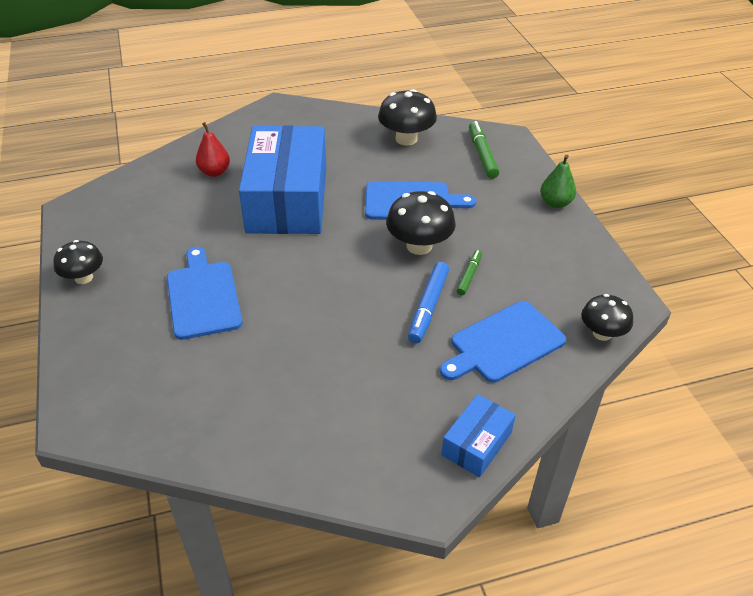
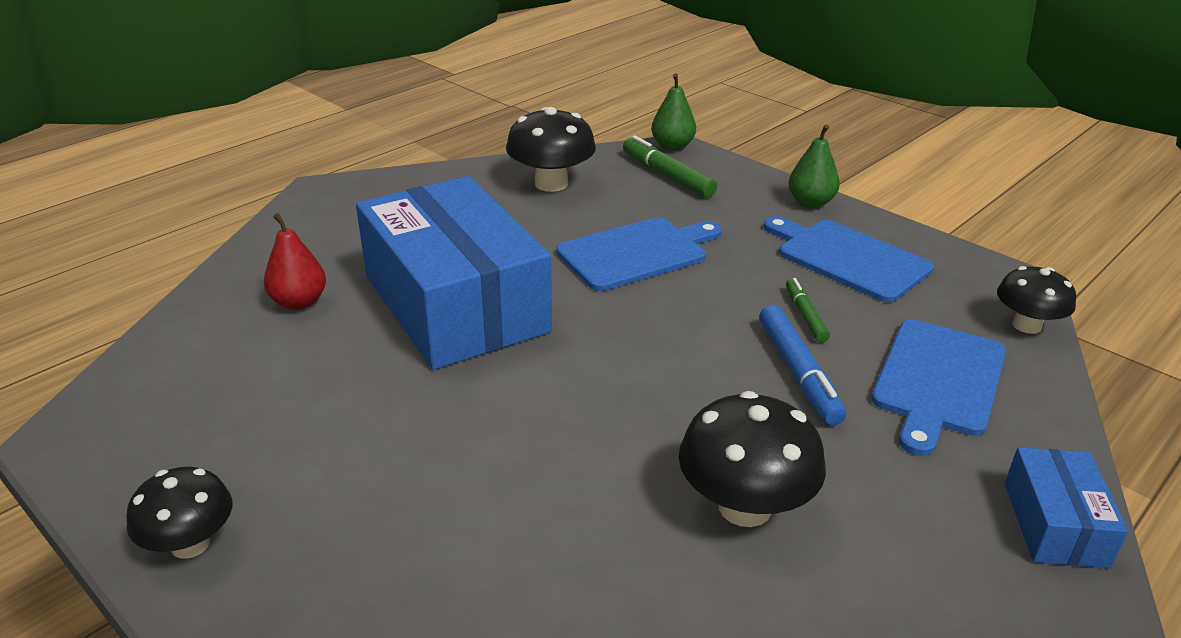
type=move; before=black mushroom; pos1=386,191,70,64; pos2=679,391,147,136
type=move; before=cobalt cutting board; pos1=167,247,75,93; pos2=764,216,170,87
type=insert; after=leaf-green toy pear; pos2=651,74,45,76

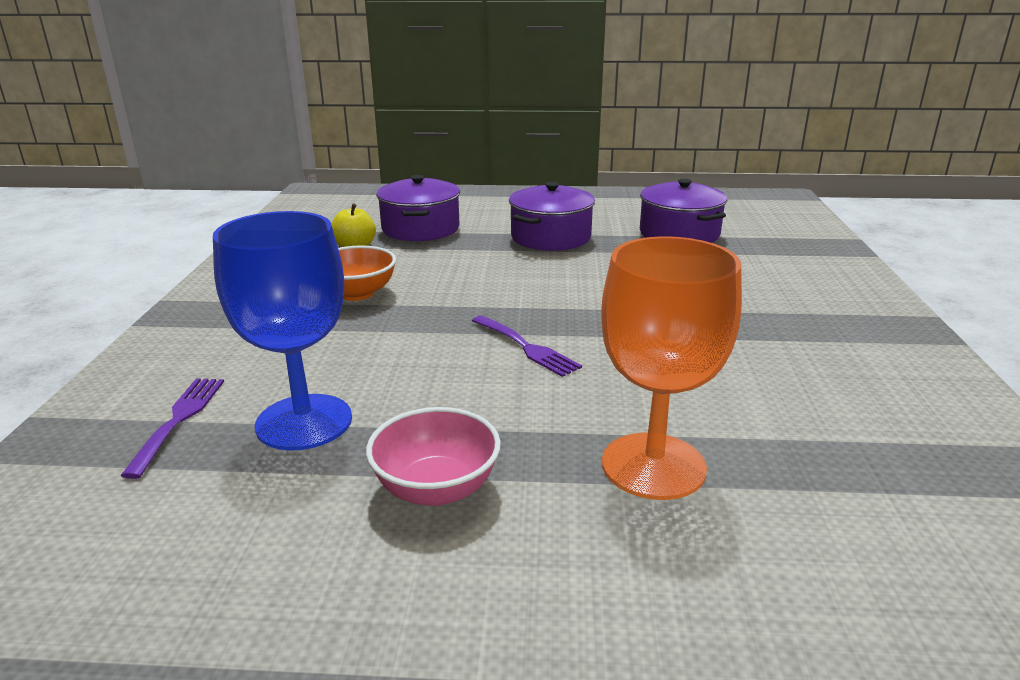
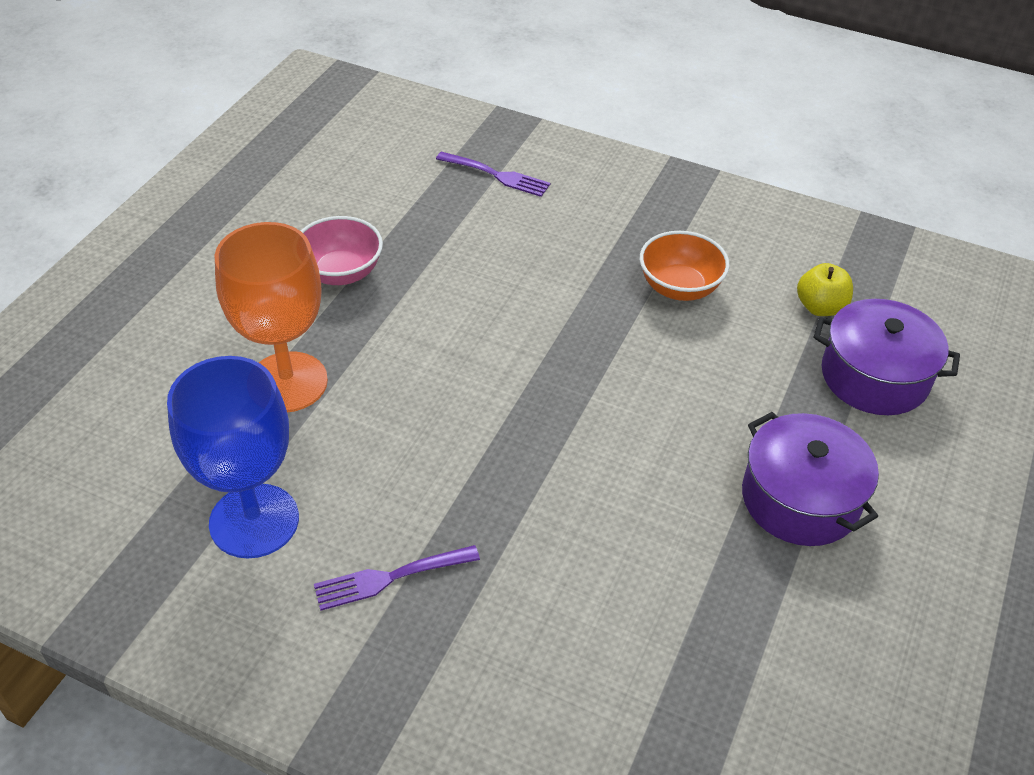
type=delete; before=purple cooking pot; pos1=640,179,87,64
type=move; before=cobalt chalice; pos1=213,211,139,240; pos2=167,356,132,202
type=move; before=purple fork; pos1=472,315,110,62; pos2=314,545,166,66

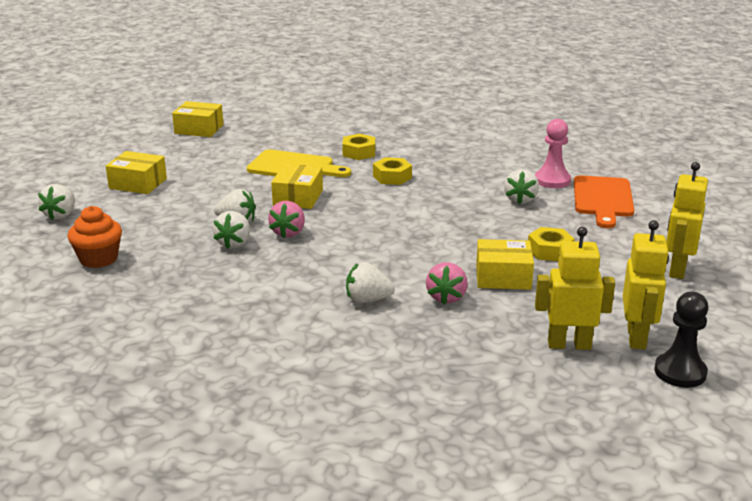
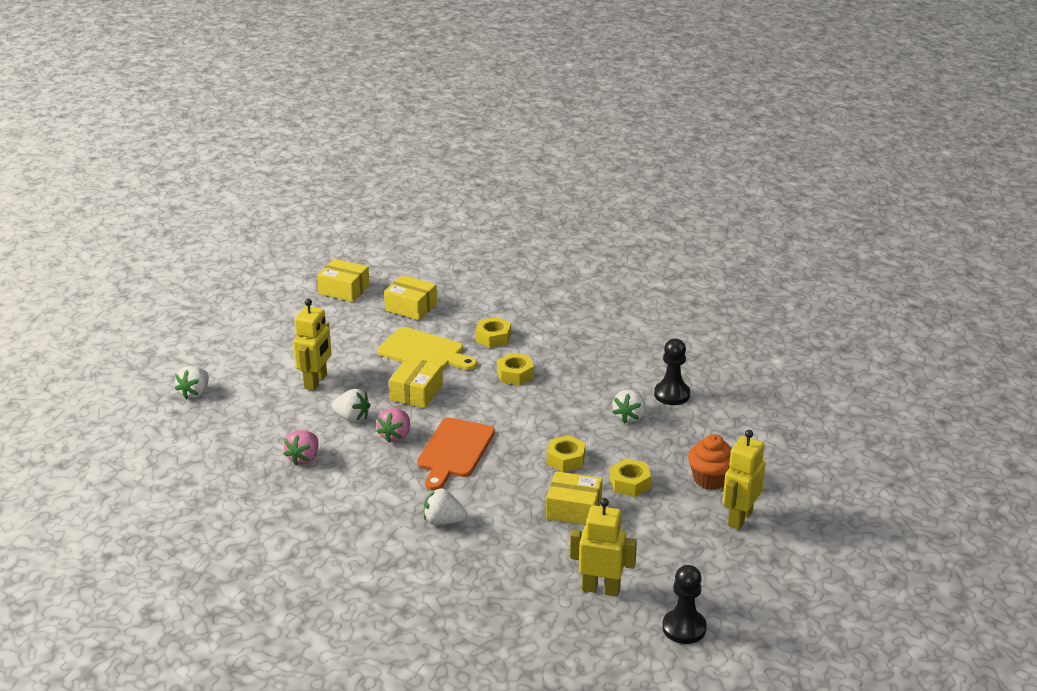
type=recolor; before=rose-pink pawn; after=black pawn; pos1=535,119,36,69; pos2=654,339,36,66
type=move; before=yellow package; pos1=106,151,61,43; pos2=384,275,53,45
type=move; before=orange-coloured cutting board; pos1=574,175,60,53; pos2=417,418,78,72
type=move; before=orange-coloured muffin; pos1=68,206,54,62; pos2=688,434,44,56
type=delete; before=snow-white strawberry; pos1=213,211,37,38
type=move; before=yellow toy robot; pos1=623,220,46,129; pos2=293,299,39,91
type=move; before=rose-pink strawberry; pos1=426,262,42,42; pos2=284,430,34,35
type=insert; after=yellow nut; pos2=547,435,39,37

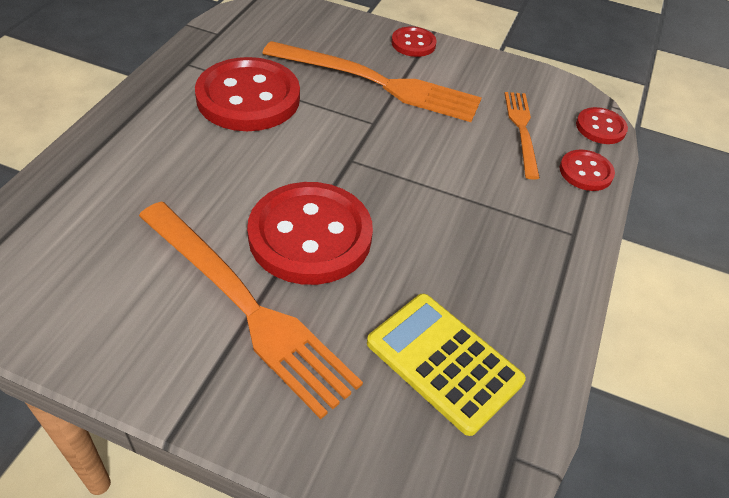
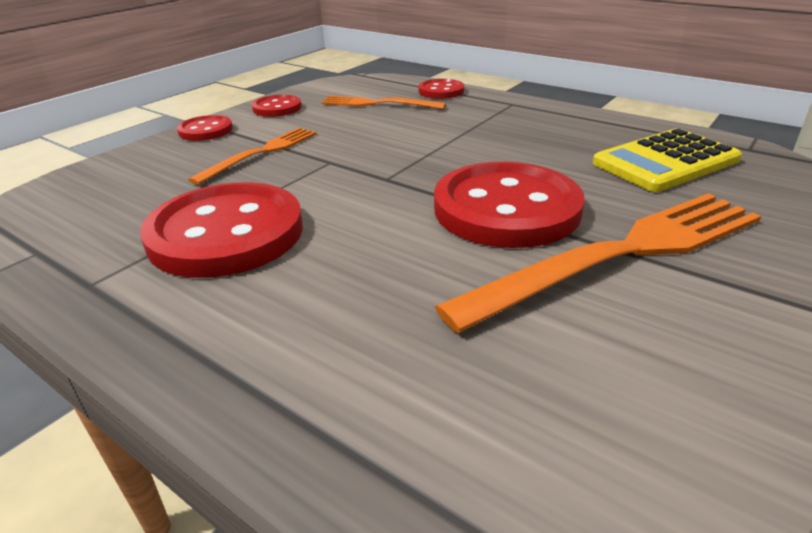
type=resize; before=orange-coloured fork; pos1=262,41,220,81; pos2=188,128,128,57; scale=0.56
type=move; before=red button; pos1=576,107,52,37; pos2=252,95,49,22

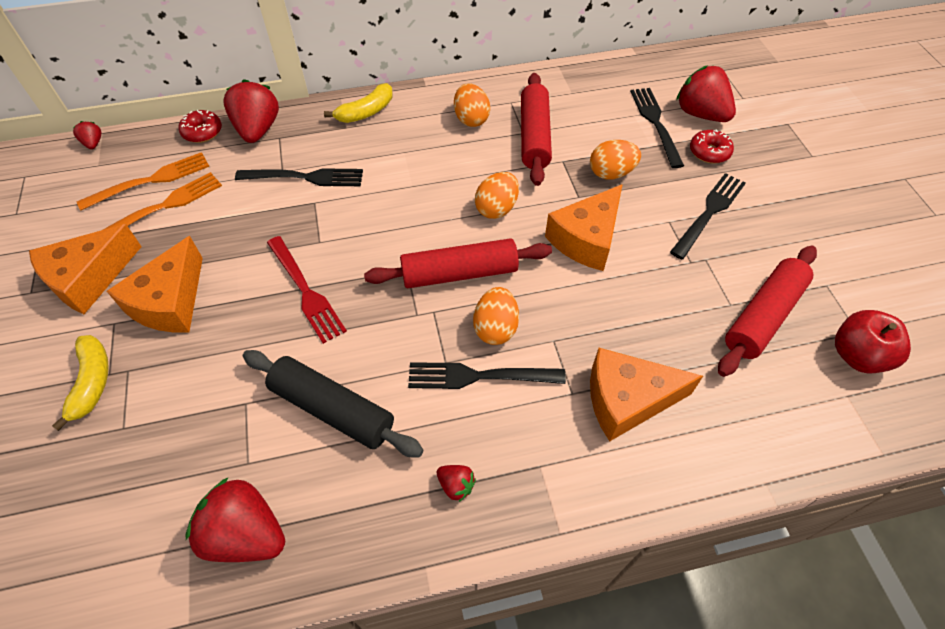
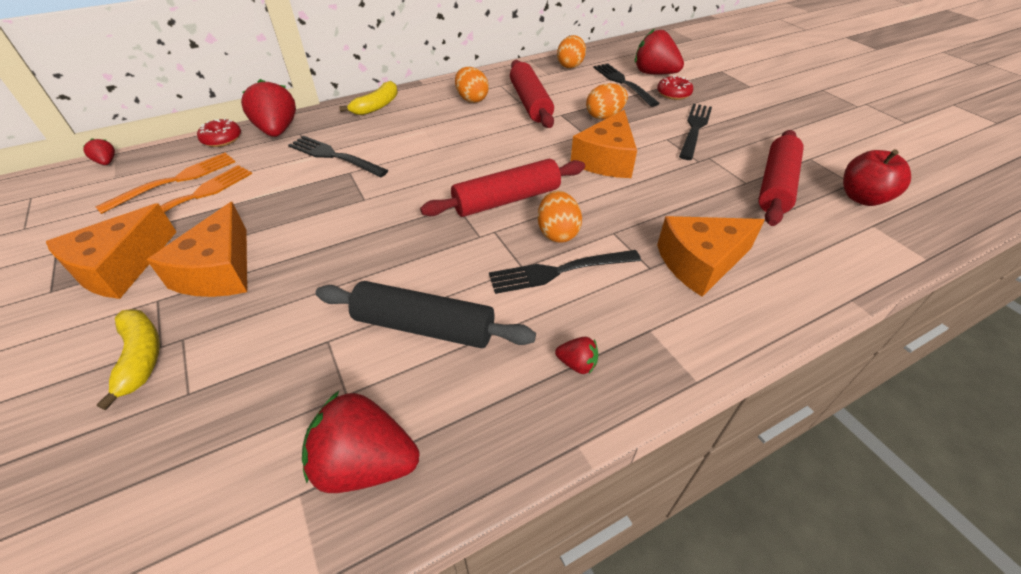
type=rotate; before=black fork; pos1=235,168,128,18; pos2=288,136,101,42; turn=-135
type=move; before=orange-coloured egg; pos1=475,172,44,47; pos2=557,35,29,33
type=delete; before=red fork; pos1=267,236,80,108

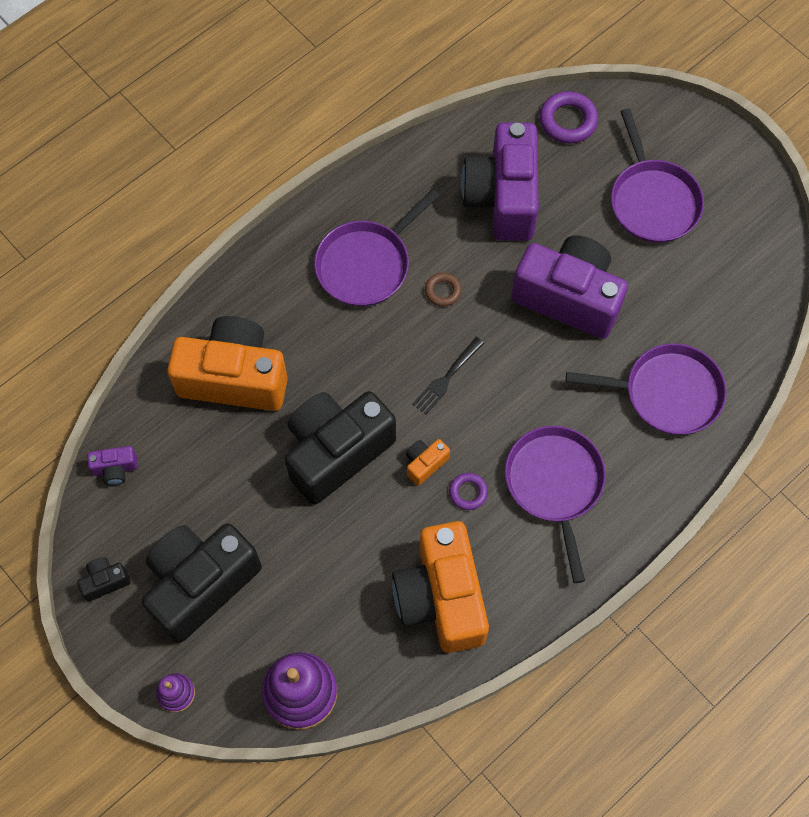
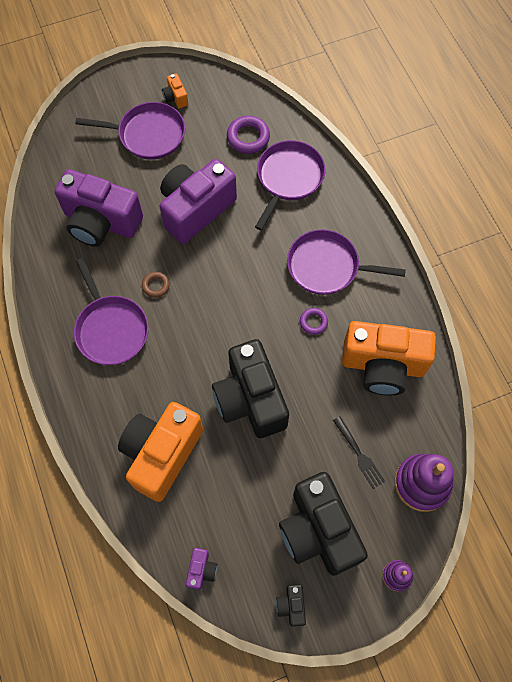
type=move; before=purple hoop; pos1=539,91,59,53; pos2=227,116,43,38
type=move; before=black fork; pos1=412,337,72,78; pos2=333,416,52,73
type=move; before=orange-coloured photo camera; pos1=406,439,44,47; pos2=162,73,26,35

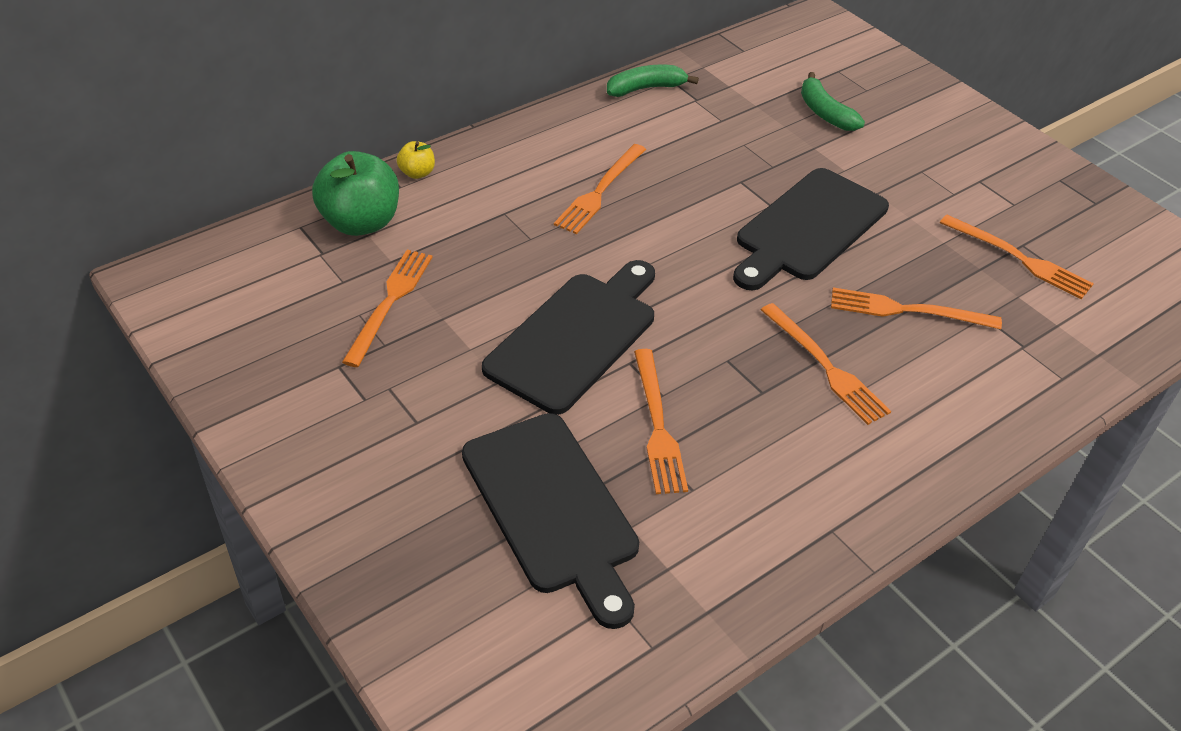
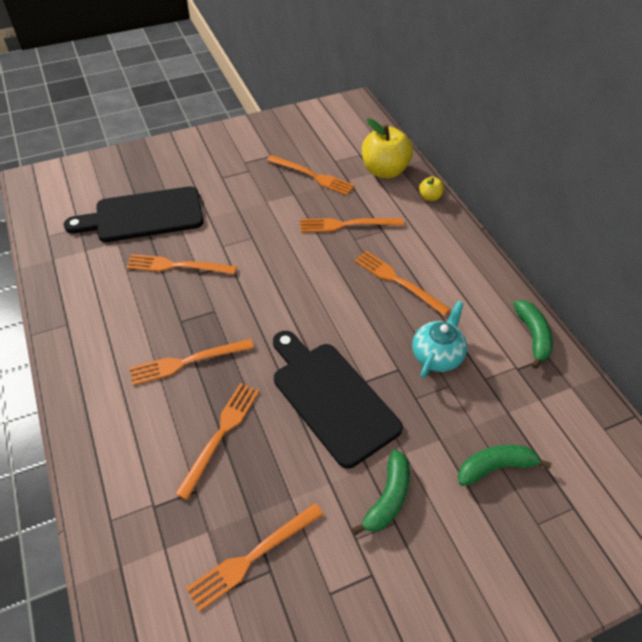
type=recolor; before=leaf-green apple fruit; after=yellow apple fruit; pos1=312,151,87,85; pos2=362,118,51,60
type=delete; before=black cutting board; pos1=482,260,173,155
type=insert; after=orange-coloured fork; pos2=300,218,104,14
type=insert; after=teal tea pot; pos2=412,301,55,77
type=insert; after=leaf-green banana; pos2=352,450,58,85

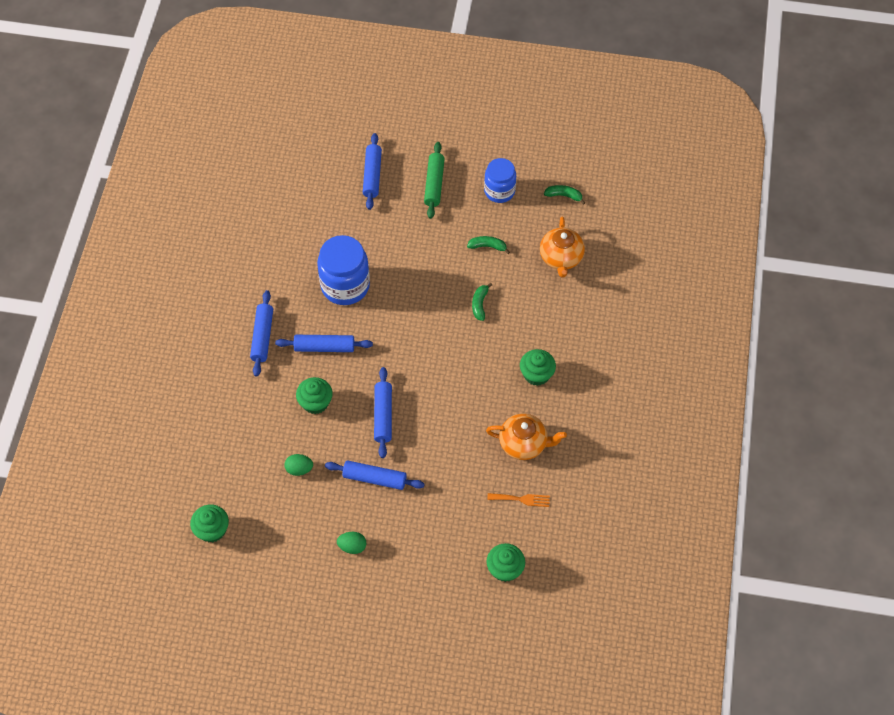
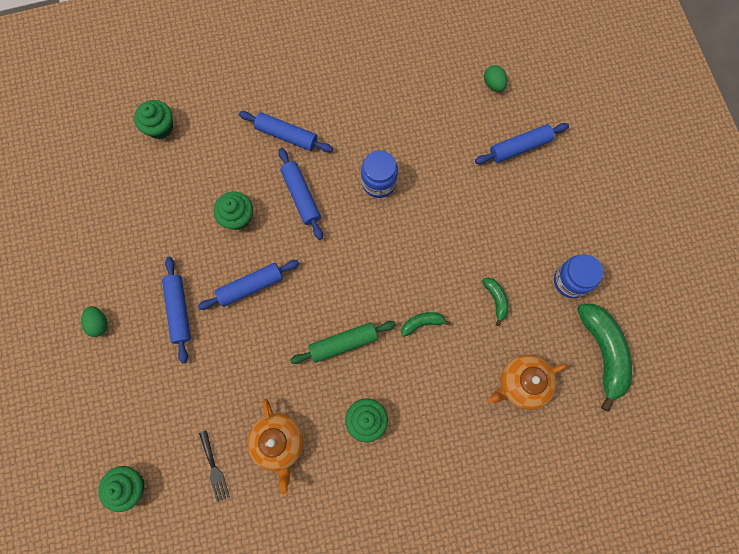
type=move; before=leaf-green dough roller; pos1=424,142,21,77; pos2=290,321,106,43
type=resize; before=leaf-green banana; pos1=544,185,41,20; pos2=577,304,55,108; scale=2.08
type=resize; before=cobalt preserve jar; pos1=317,235,53,70; pos2=361,150,37,48; scale=0.65
type=rotate; before=cobalt dough roller; pos1=250,290,23,87; pos2=239,111,94,41; turn=45
type=move; before=leaf-green egg; pos1=284,454,29,22; pos2=484,65,23,27
type=recolor; before=orange-coloured fork; after=black fork; pos1=487,493,63,14; pos2=199,430,31,72
type=move; before=leaf-green muffin; pos1=190,504,39,39; pos2=134,100,39,39

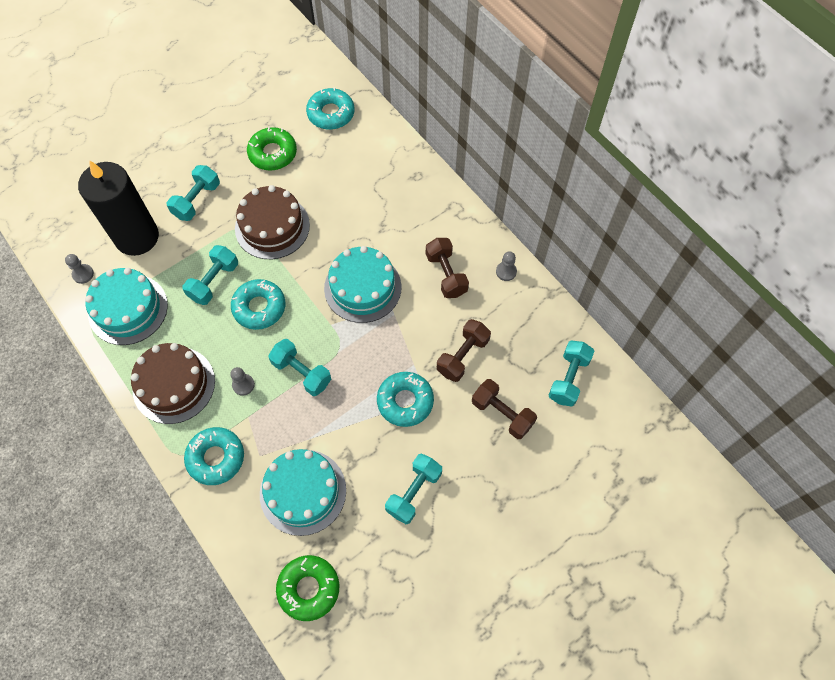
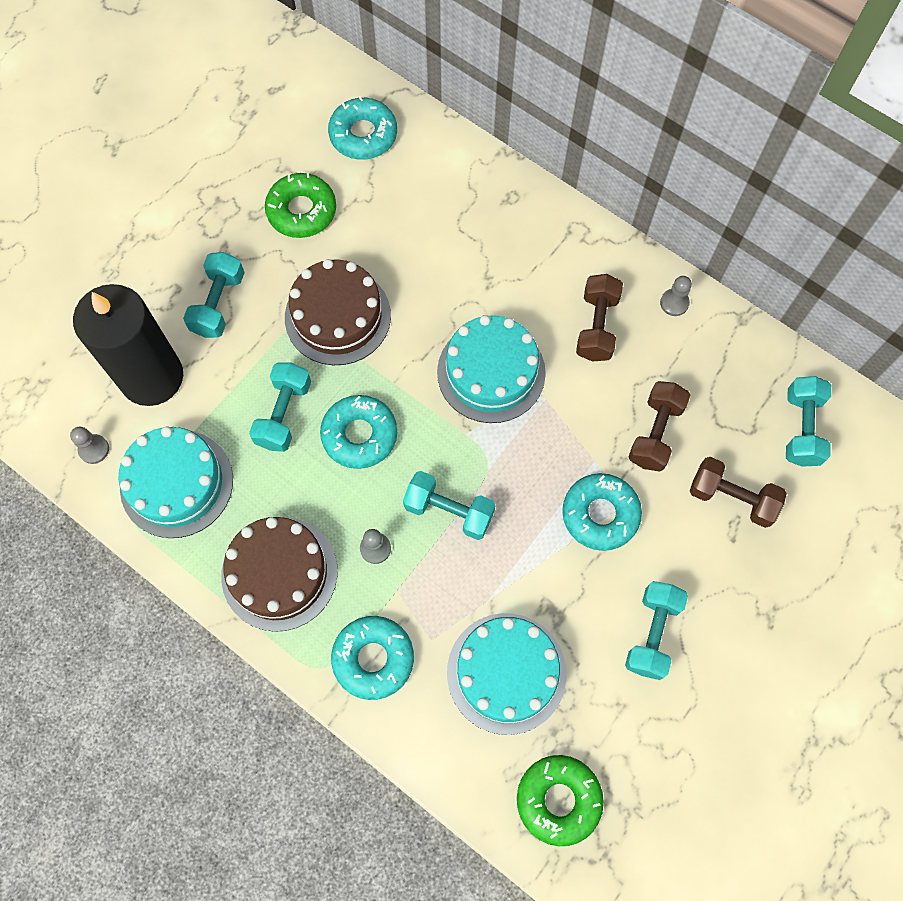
type=rotate; before=russet hand weight; pos1=426,238,43,60; pos2=576,274,47,88; turn=45

